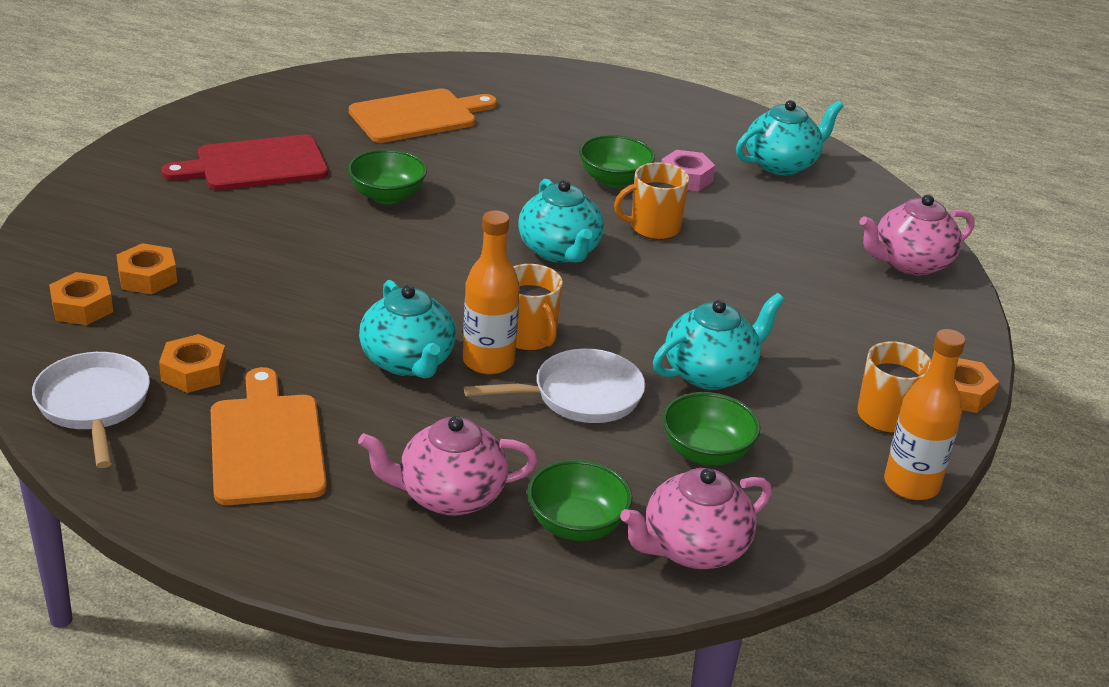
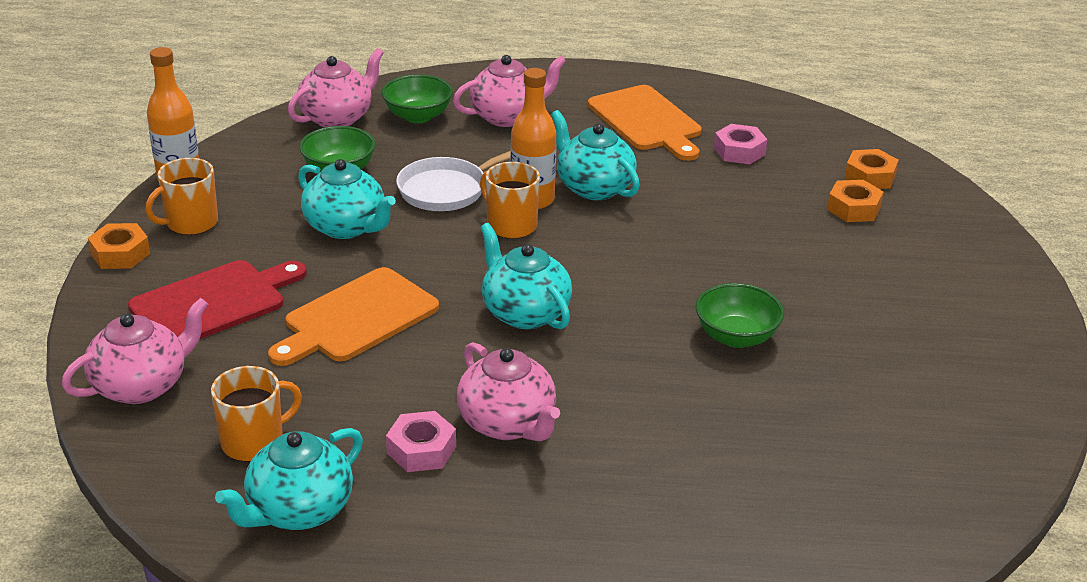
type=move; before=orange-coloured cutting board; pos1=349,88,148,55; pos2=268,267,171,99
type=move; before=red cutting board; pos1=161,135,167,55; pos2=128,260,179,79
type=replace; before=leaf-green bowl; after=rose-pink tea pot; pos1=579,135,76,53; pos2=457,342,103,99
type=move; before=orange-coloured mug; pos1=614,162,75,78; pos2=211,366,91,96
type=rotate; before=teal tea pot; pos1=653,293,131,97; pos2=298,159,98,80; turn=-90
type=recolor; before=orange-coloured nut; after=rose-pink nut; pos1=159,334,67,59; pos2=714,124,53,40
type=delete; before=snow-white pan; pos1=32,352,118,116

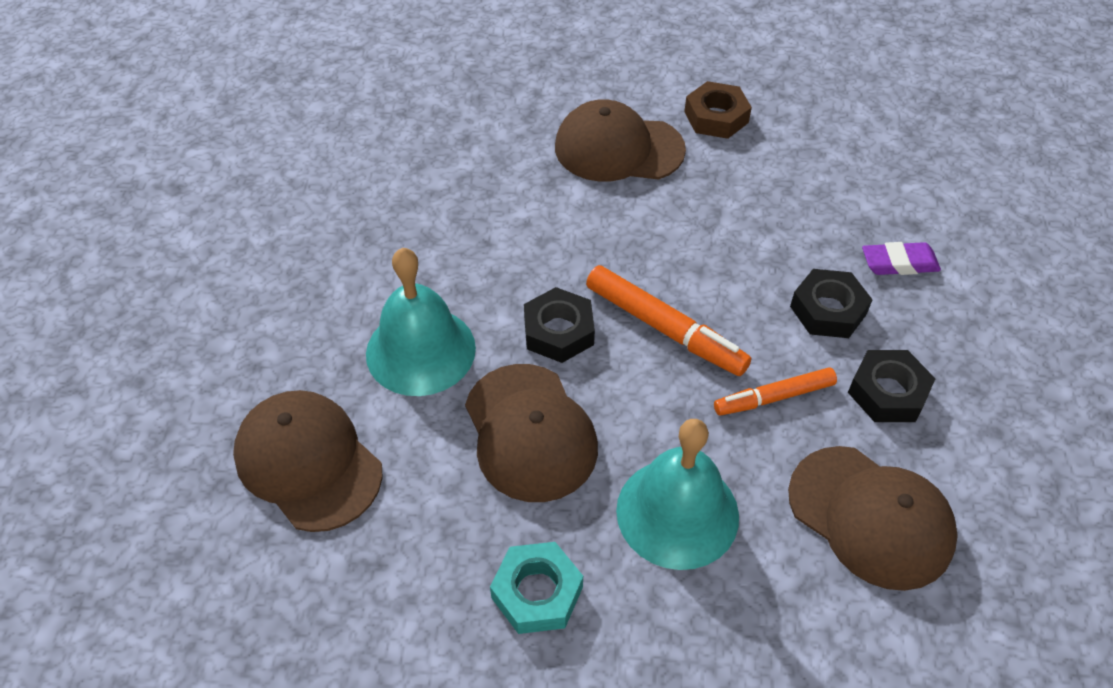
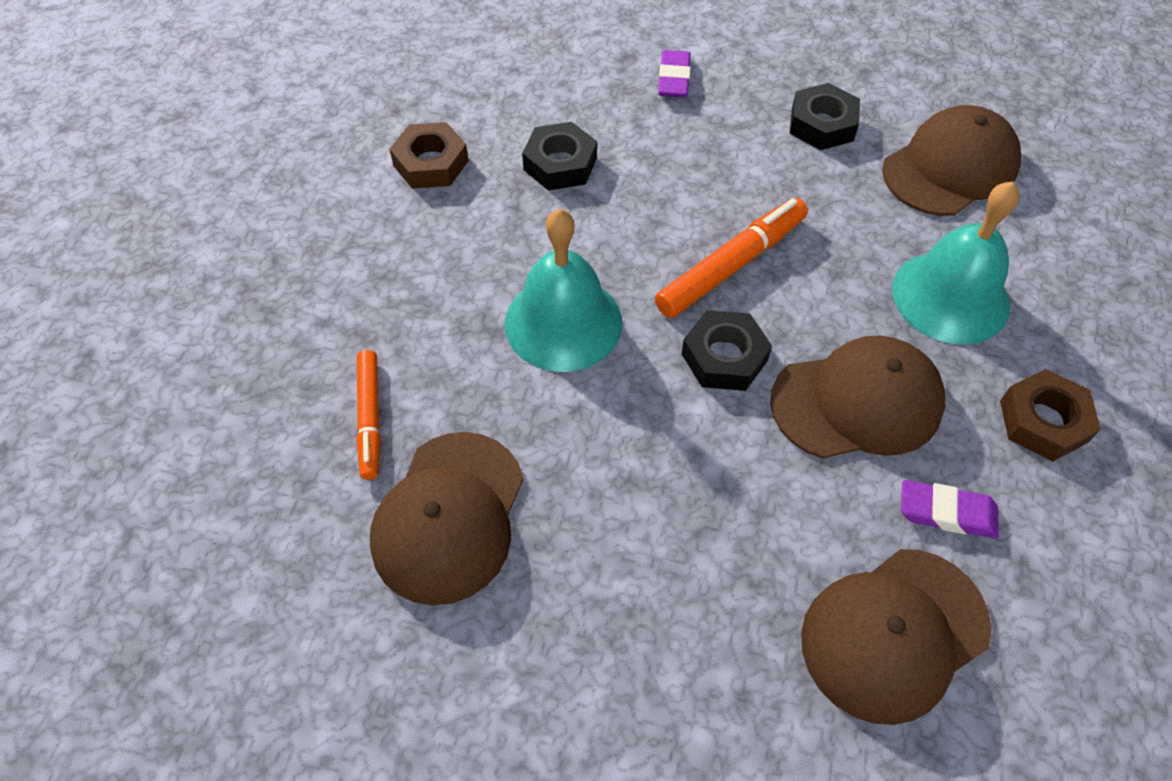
type=move; before=russet baseball cap; pos1=555,99,131,82; pos2=370,432,154,173
type=move; before=teal hand bell; pos1=366,248,110,148; pos2=505,209,117,163
type=move; before=black nut; pos1=790,269,83,69; pos2=522,122,75,69
type=move; before=orange-coloured marker pen; pos1=714,367,123,49; pos2=356,350,25,130
type=recolor; before=teal nut; after=russet nut; pos1=490,542,93,92; pos2=1000,369,101,92
type=insert; after=purple eraser; pos2=901,480,98,58

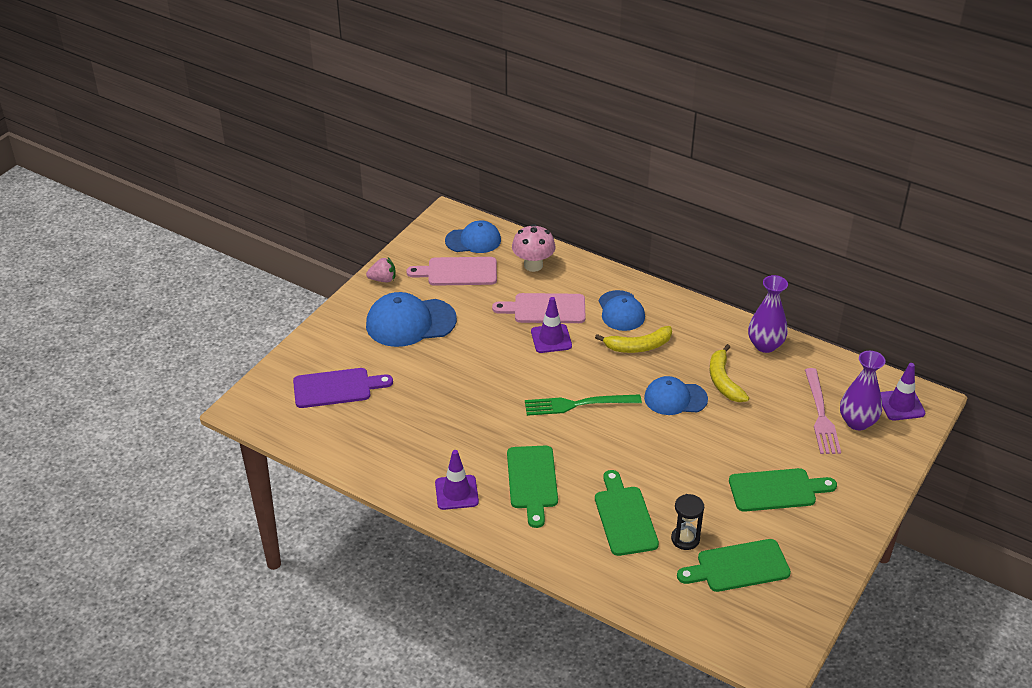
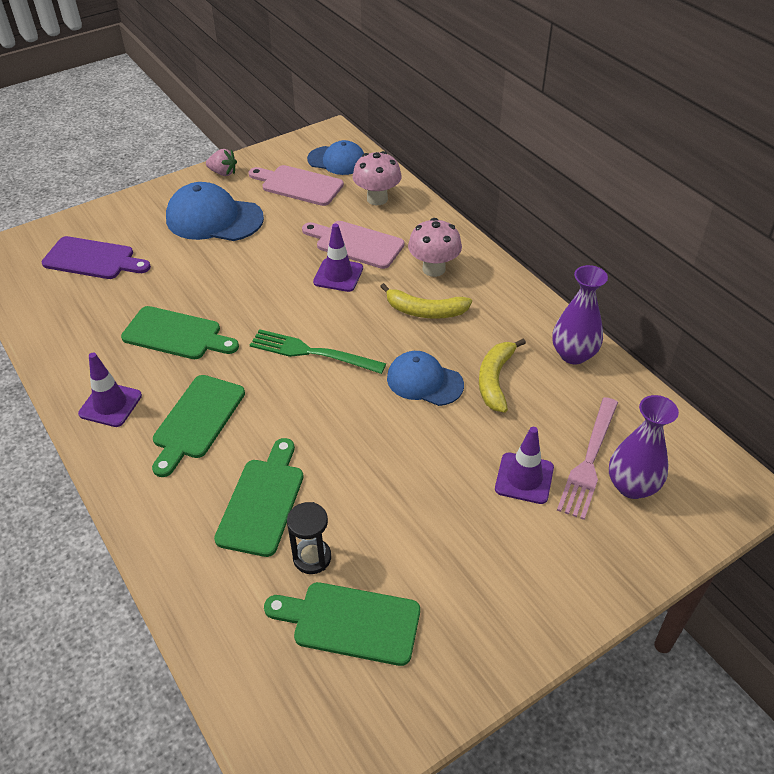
type=replace; before=cobalt baseball cap; after=rose-pink mushroom; pos1=599,290,46,41; pos2=408,218,54,59
type=move; before=purple road cone; pos1=880,363,45,58; pos2=495,427,59,77
type=move; before=leaf-green cutting board; pos1=729,468,108,44; pos2=121,306,118,53

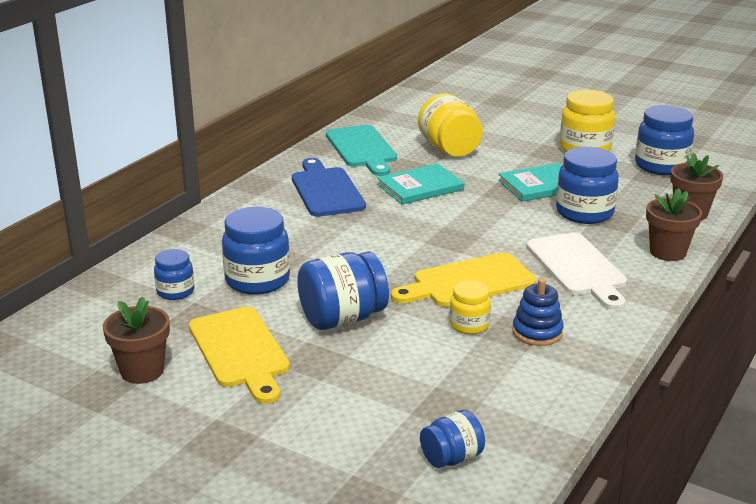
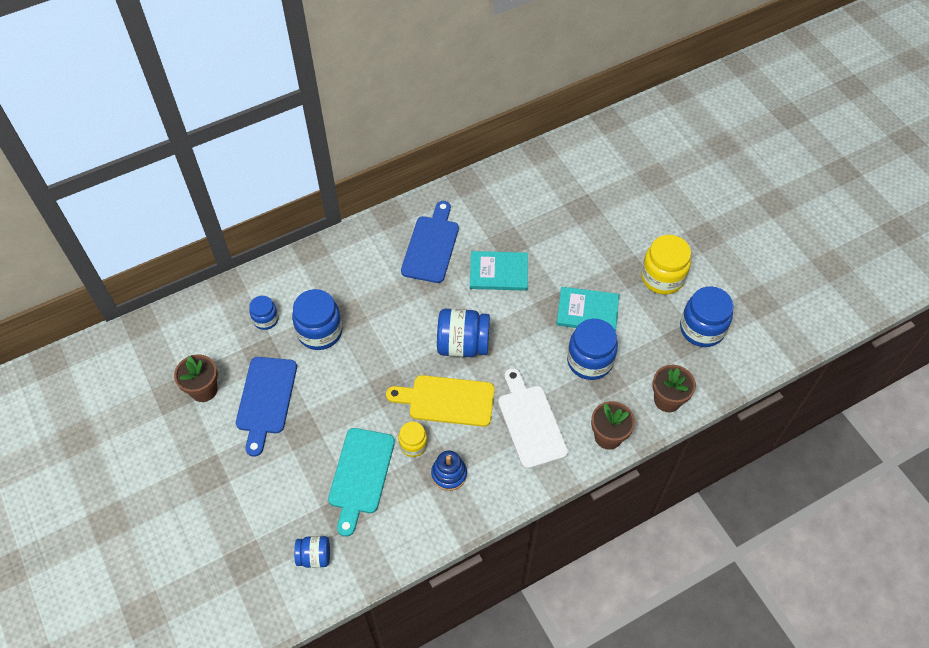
type=delete; before=yellow preserve jar; pos1=418,93,65,64
type=move; before=teal cutting board; pos1=326,125,71,51; pos2=328,428,67,109
type=rotate; before=snow-white cutting board; pos1=526,233,101,77; pos2=498,368,70,101; turn=150
type=move; before=cobalt preserve jar; pos1=297,252,92,78; pos2=437,309,53,48
type=recolor; before=yellow cutting board; after=cobalt cutting board; pos1=189,307,101,97; pos2=236,357,61,100

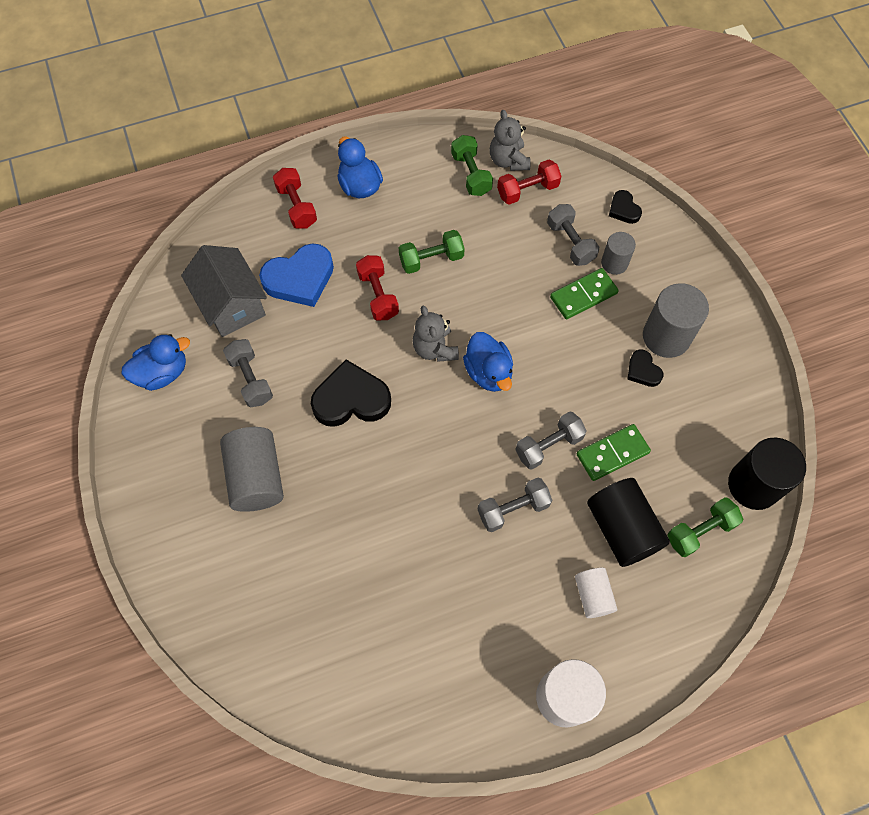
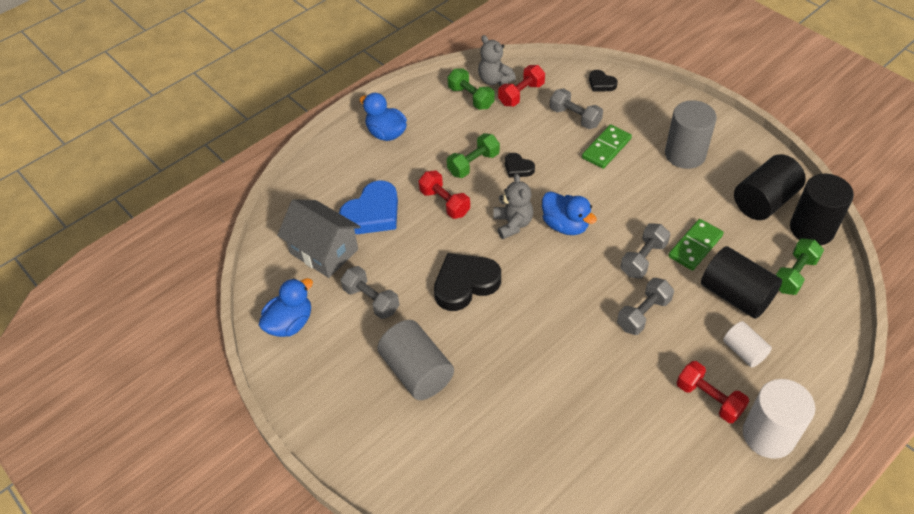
type=move; before=red hand weight; pos1=273,168,44,60; pos2=677,361,72,62
type=delete; before=ash-grey solid cylinder; pos1=601,232,35,43
type=rotate; before=ash-grey teddy bear; pos1=412,305,47,57; pos2=493,173,40,66; turn=-150
type=move; before=black heart shape; pos1=627,349,36,38; pos2=505,153,30,25
type=insert; after=black solid cylinder; pos2=734,154,72,66

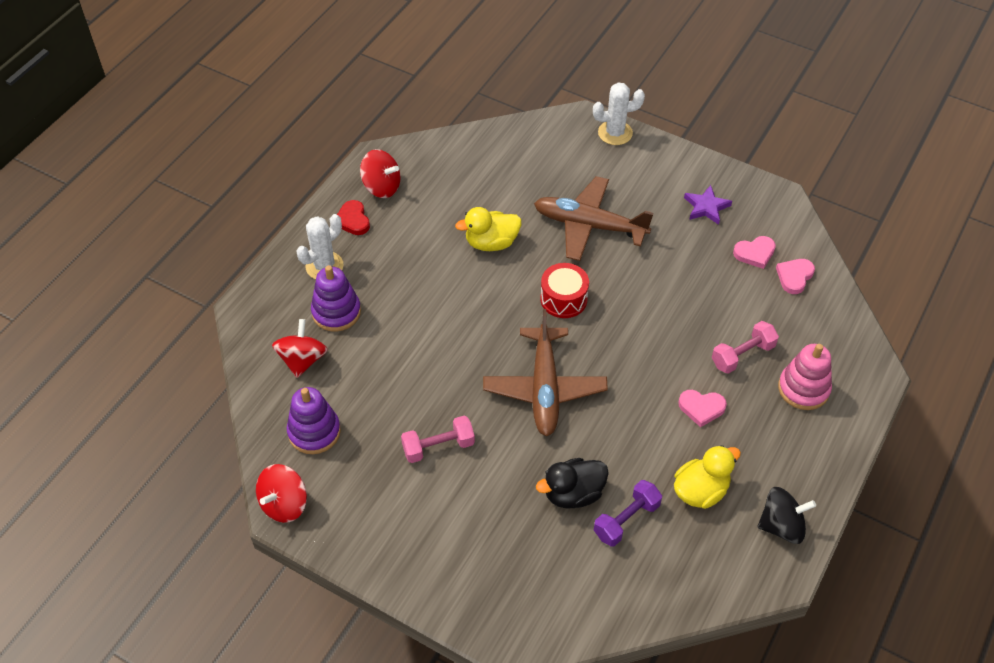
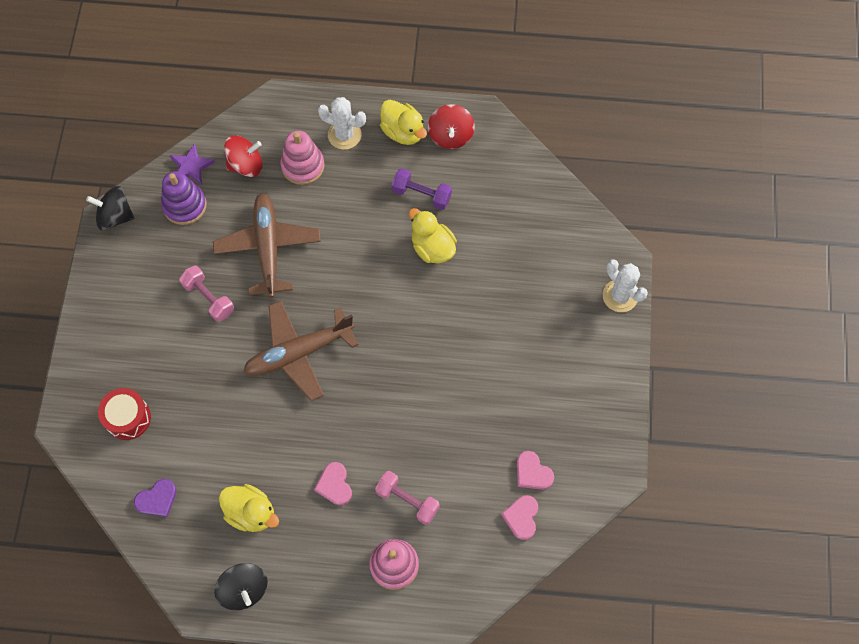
type=move; before=russet toy plane; pos1=534,176,120,85; pos2=213,193,108,105
type=move; before=purple star shape; pos1=684,185,48,40; pos2=170,143,45,42
type=replace; before=red heart shape; after=yellow rubber duck; pos1=337,200,33,35; pos2=380,100,47,45
type=rotate; before=rose-pink heart shape; pos1=776,259,39,35; pos2=501,495,37,45; turn=-90
type=move; before=red snare drum; pos1=540,263,49,55; pos2=98,388,53,52
type=recolor; before=purple stacking rings; after=rose-pink stacking rings; pos1=311,265,50,67; pos2=281,131,44,54
type=delete; before=black rubber duck; pos1=536,458,73,51
type=recolor; before=red whirligig; after=black whirligig; pos1=256,464,51,59; pos2=86,186,48,45
type=move; before=purple hand weight; pos1=594,480,68,66; pos2=392,168,60,42
type=insert; after=purple heart shape; pos2=134,479,43,38

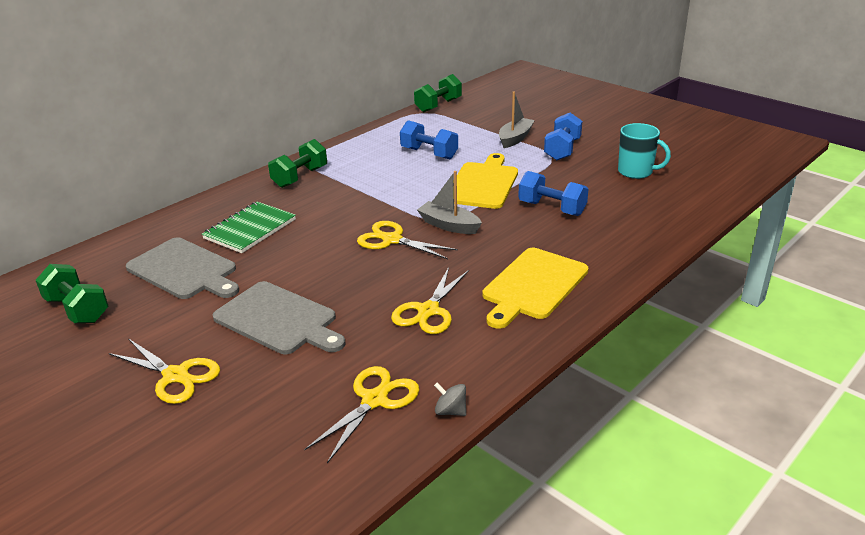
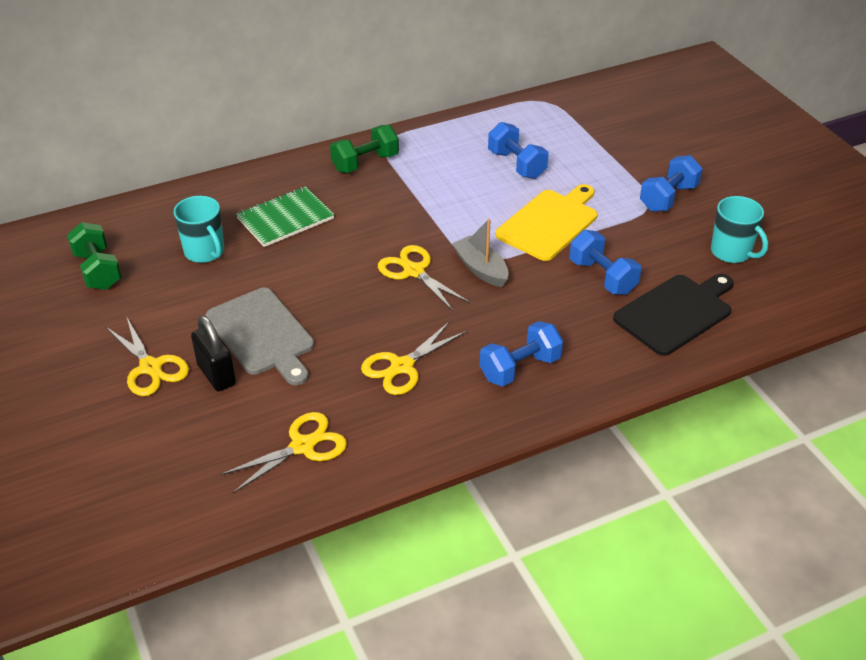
type=delete; before=leaf-green hand weight; pos1=414,74,48,38
type=delete; before=ash-grey sailboat; pos1=499,92,36,56
type=replace; before=ash-grey cutting board; after=teal mug; pos1=126,237,113,62; pos2=173,196,51,67
type=replace; before=yellow cutting board; after=cobalt hand weight; pos1=482,248,107,81; pos2=480,321,83,65
type=delete; before=ash-grey whirligig; pos1=434,382,32,34
type=insert; after=black cutting board; pos2=613,274,121,82
type=insert; after=black lock; pos2=191,315,45,77

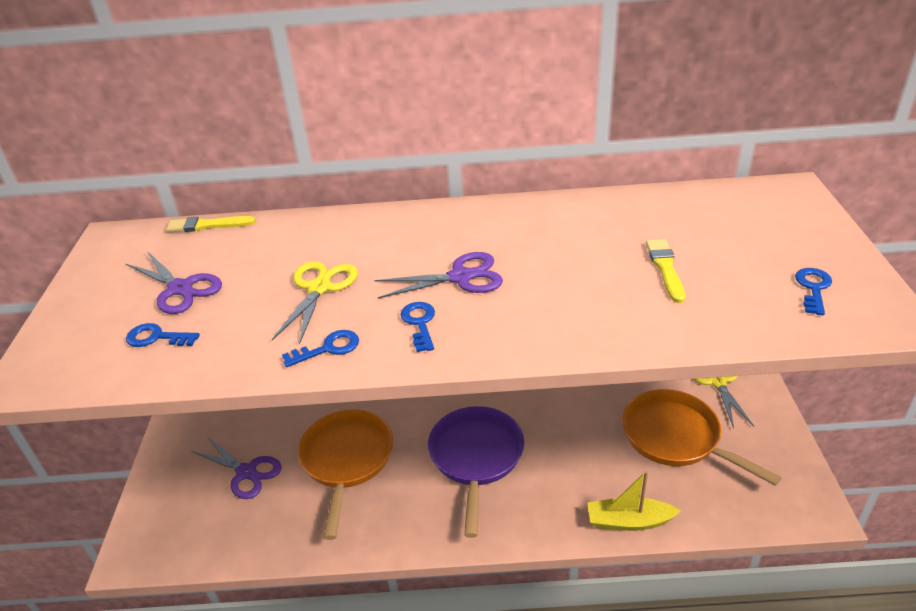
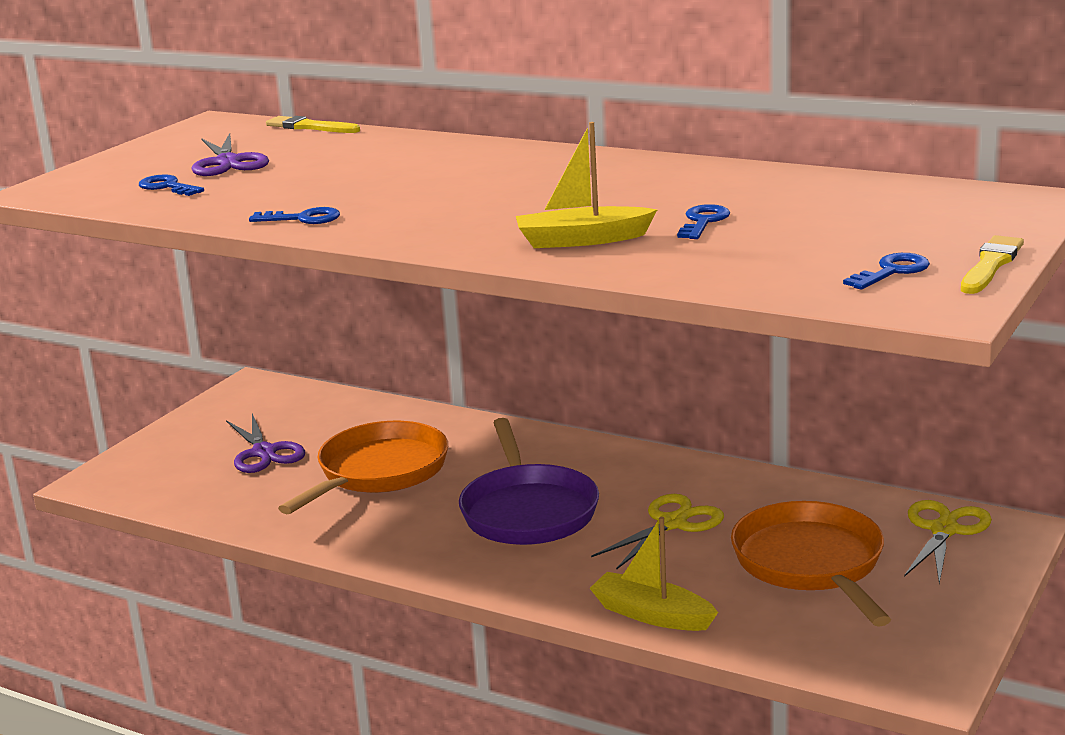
type=move; before=yellow brush; pos1=646,239,39,64; pos2=961,235,63,59
type=delete; before=purple scissors; pos1=374,252,129,47
type=move; before=yellow scissors; pos1=272,261,86,84; pos2=591,494,133,76
type=move; before=cobalt latchkey; pos1=400,302,35,50; pos2=677,204,53,35
type=rotate; before=purple pan; pos1=428,406,96,132; pos2=459,418,140,127; turn=135
type=insert; after=yellow sailboat; pos2=516,122,141,126

